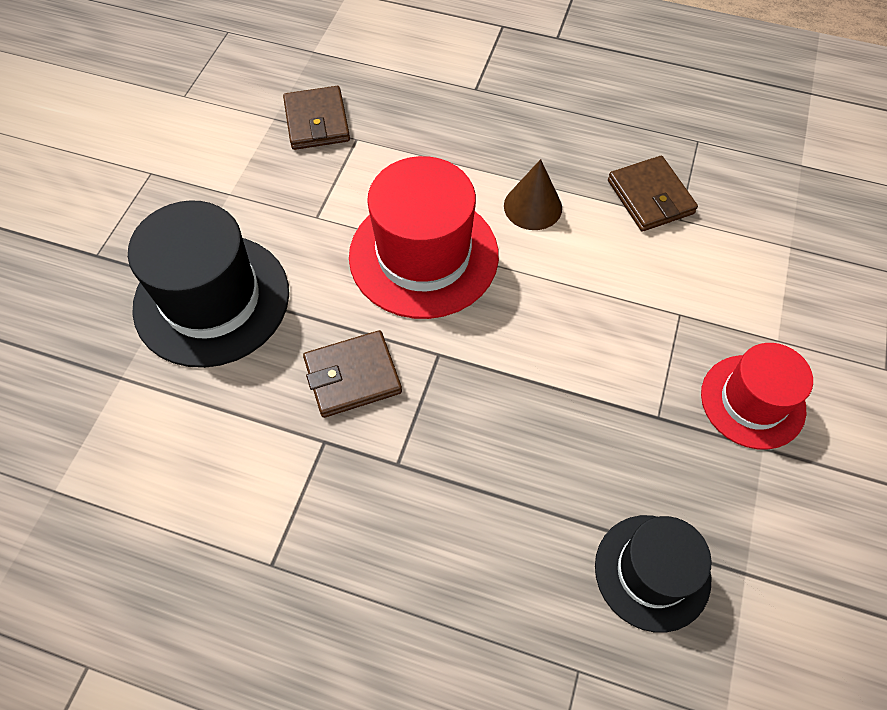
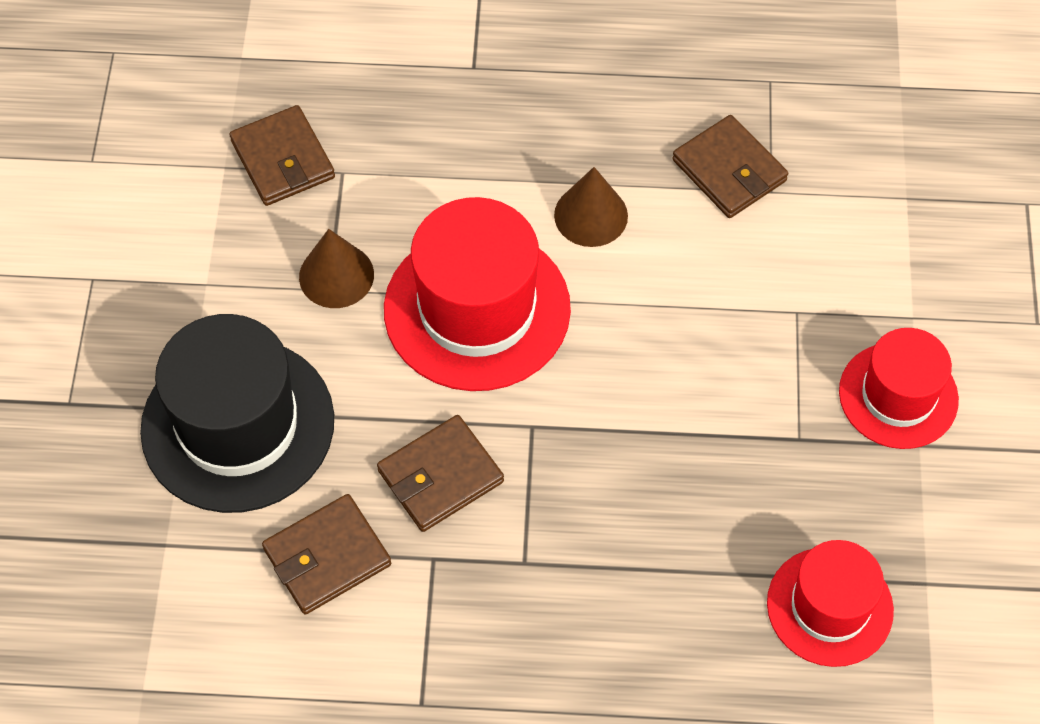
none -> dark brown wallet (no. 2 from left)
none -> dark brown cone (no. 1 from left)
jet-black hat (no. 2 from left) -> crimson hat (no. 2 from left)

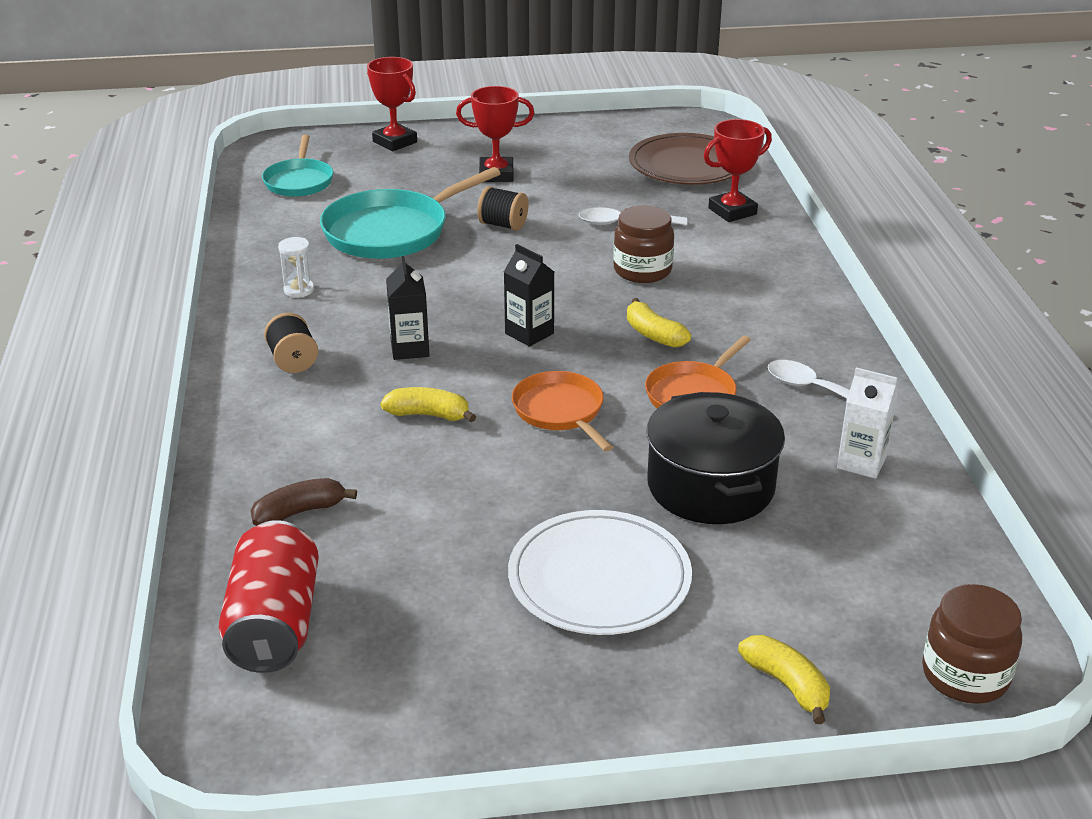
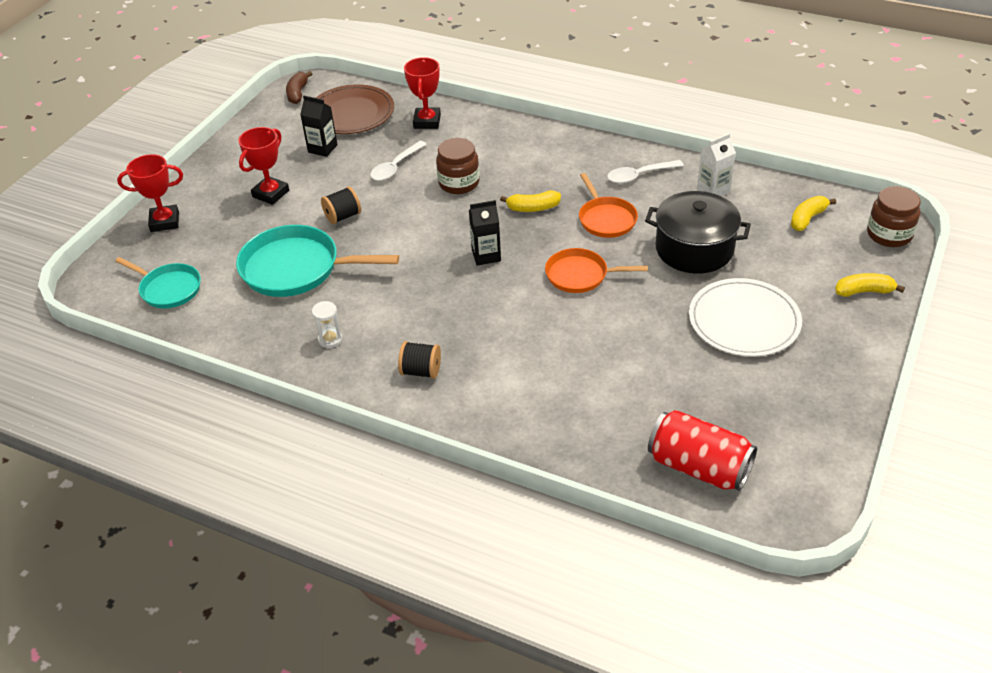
turquoise skillet (no. 2 from left), 105 degrees clockwise
dark brown toy banana, relocated
jet-black milk carton (no. 1 from left), relocated
yellow toy banana (no. 1 from left in the first image) -> yellow toy banana (no. 2 from left), relocated

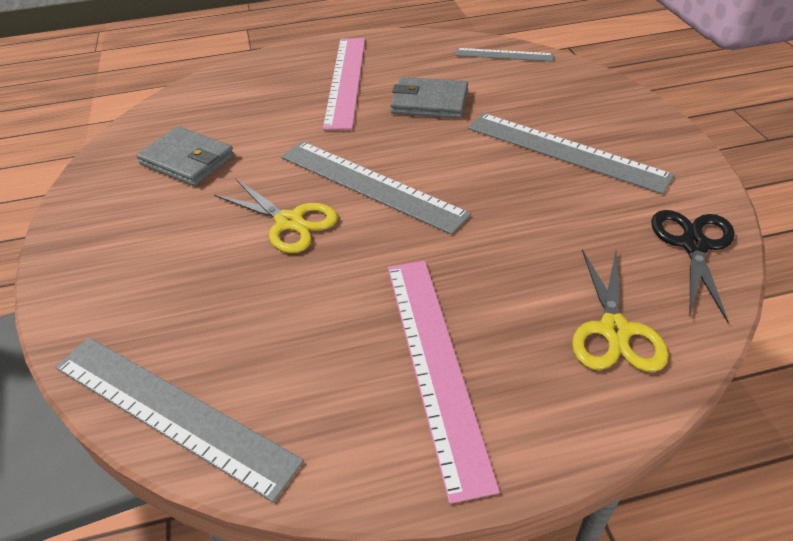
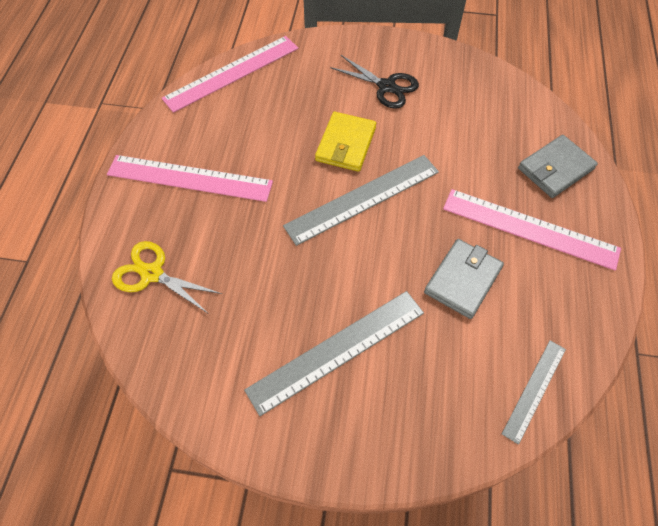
gray measuring stick (no. 1 from left) -> rosy measuring stick (no. 2 from left)
yellow pair of scissors (no. 1 from left) -> yellow wallet
jet-black pair of scissors, relocated
gray wallet (no. 1 from left in the first image) -> gray wallet (no. 2 from left), relocated

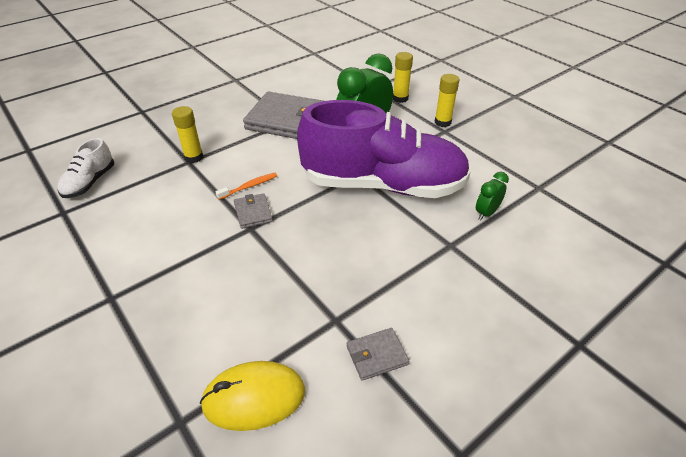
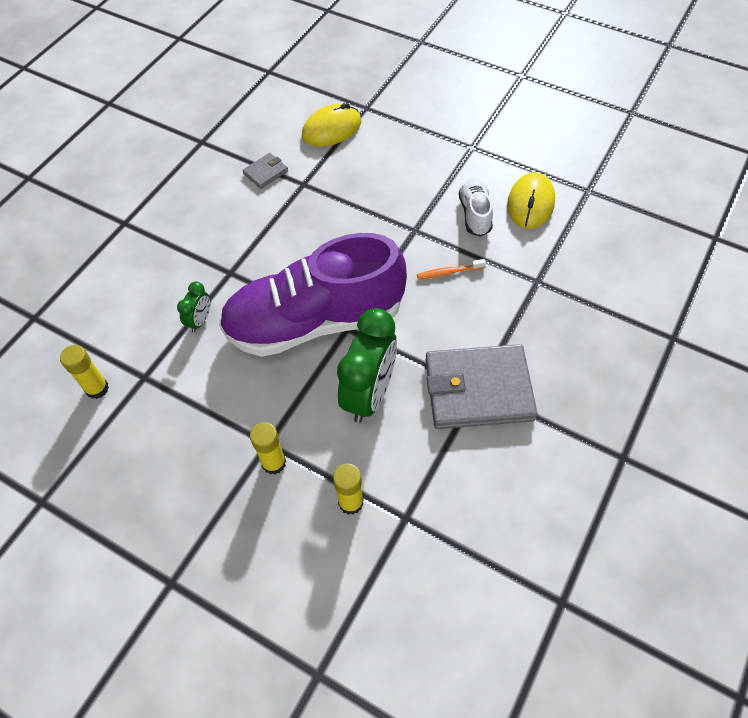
yellow glue stick (no. 1 from left), relocated
orange-coloured tooth brush, 45 degrees clockwise
pure white lace-up shoe, relocated
none -> yellow computer mouse (no. 2 from left)
gray wallet (no. 1 from left) -> none

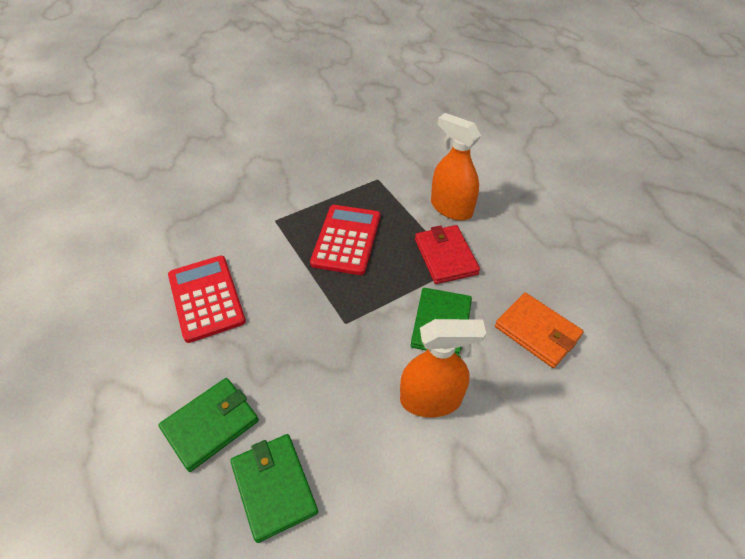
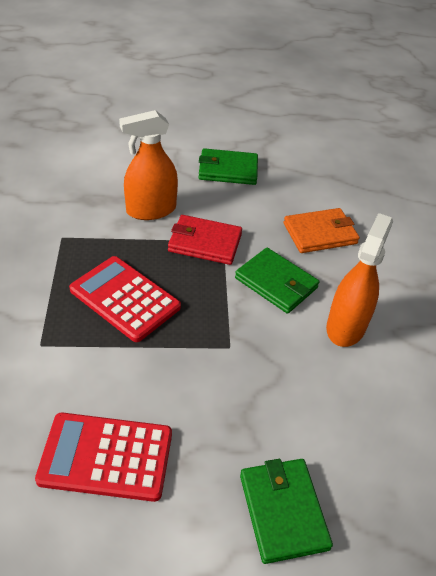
emerald wallet (no. 2 from left in the first image) -> emerald wallet (no. 1 from left), relocated

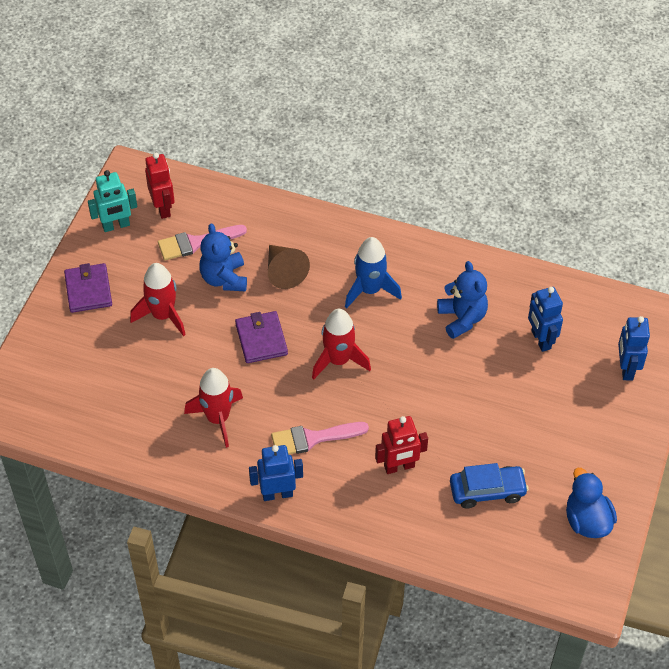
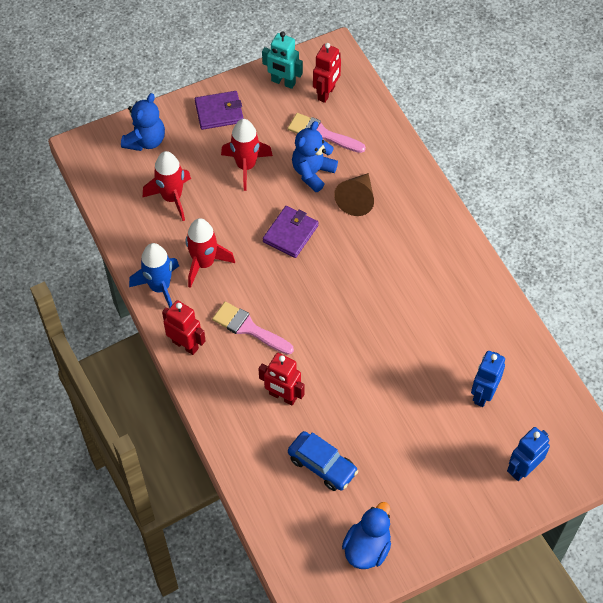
blue teddy (no. 2 from left in the first image) -> blue teddy (no. 1 from left), relocated
blue rocket, relocated
crimson rocket (no. 3 from left in the first image) -> crimson rocket (no. 1 from left), relocated
blue toy robot (no. 1 from left) -> crimson toy robot (no. 1 from left)
violet wallet (no. 1 from left), 45 degrees clockwise

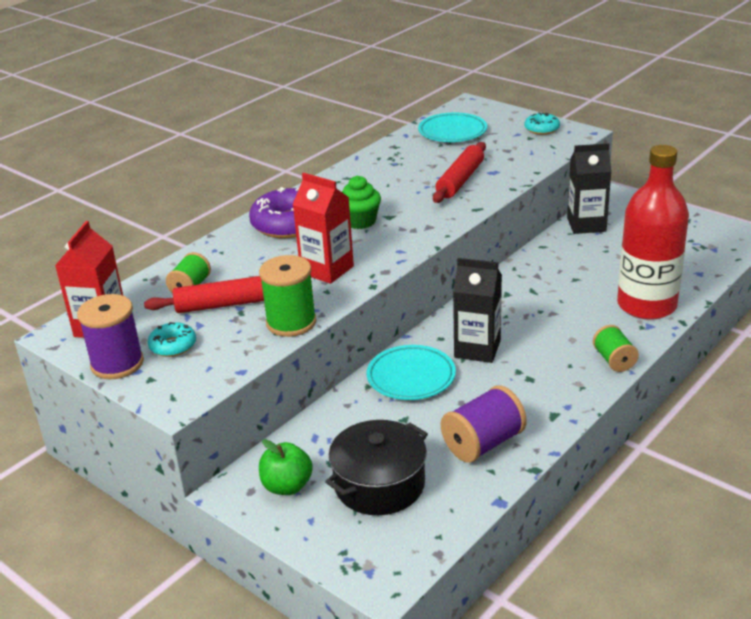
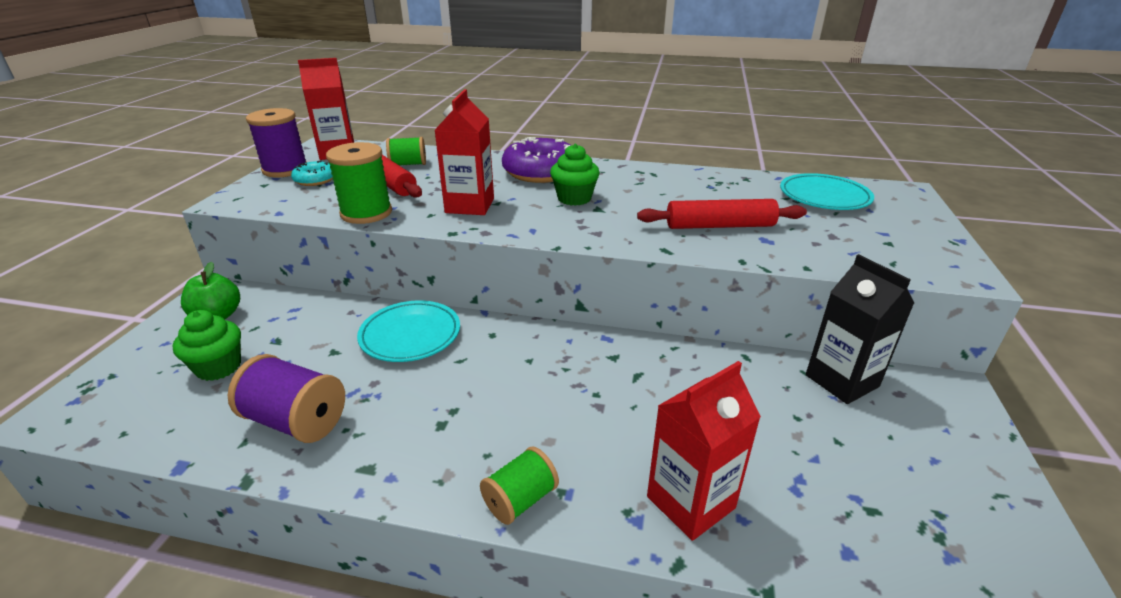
jet-black stockpot -> emerald cupcake (no. 1 from left)
crimson drink bottle -> crimson milk carton (no. 3 from left)
jet-black milk carton (no. 1 from left) -> none
turquoise glazed donut (no. 2 from left) -> none

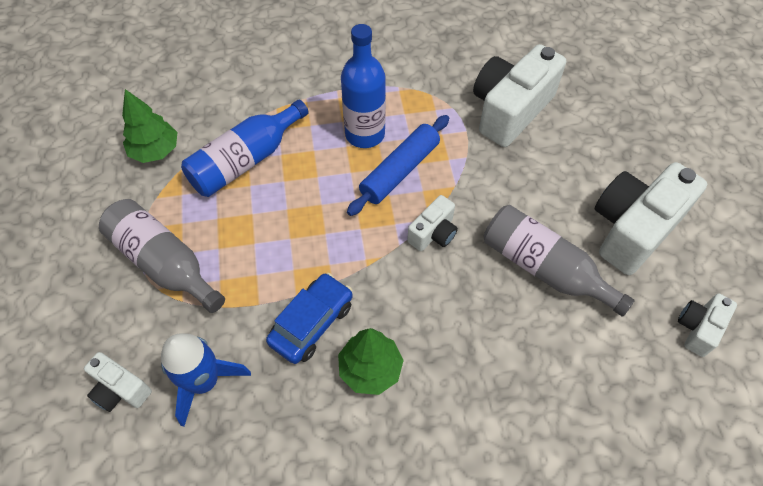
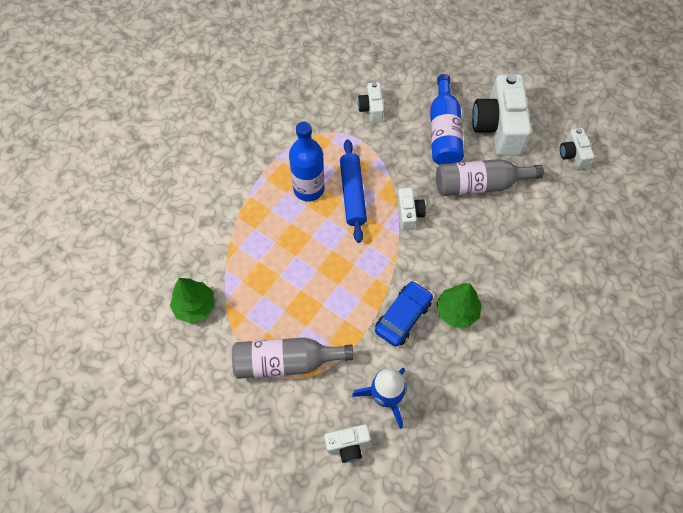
pure white photo camera (no. 3 from left in the first image) -> pure white photo camera (no. 2 from left), x0.50
blue automobile, 45 degrees clockwise
blue drink bottle (no. 1 from left in the first image) -> blue drink bottle (no. 2 from left), relocated

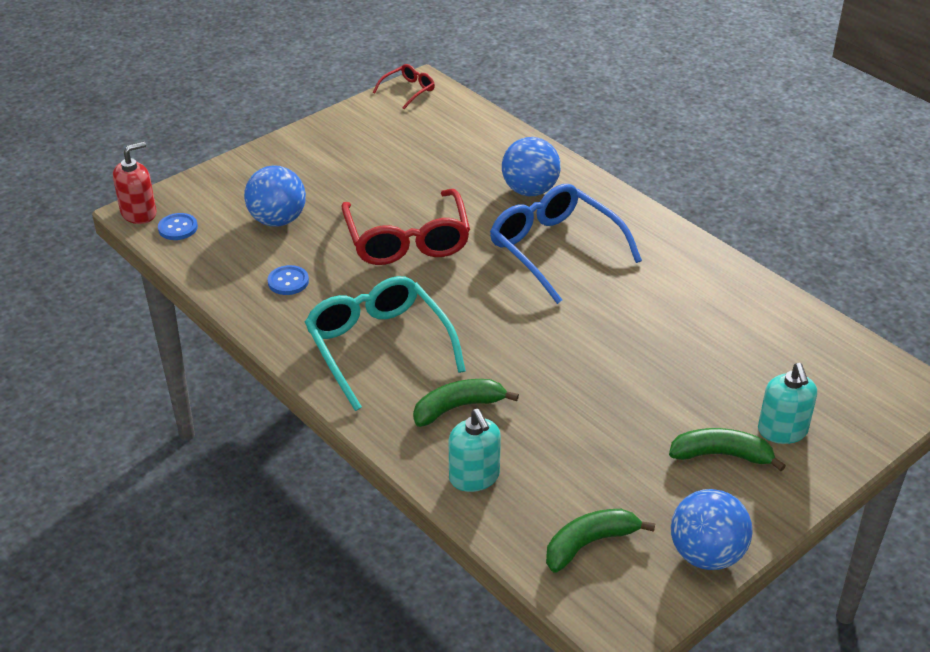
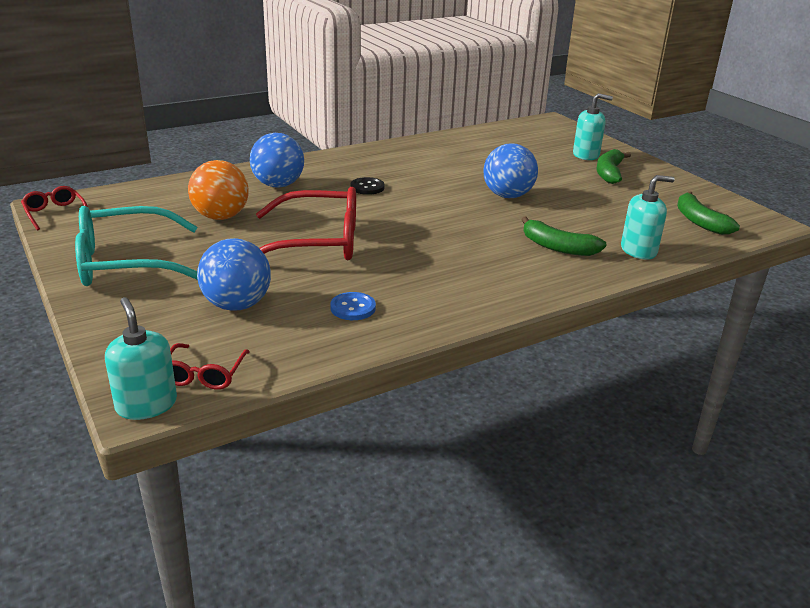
turquoise spectacles, relocated
crimson soap pump -> turquoise soap pump (no. 1 from left)
blue sewing button (no. 1 from left) -> crimson spectacles (no. 2 from left)
none -> orange-coloured ball
blue spectacles -> jet-black sewing button
blue ball (no. 3 from left), relocated
emerald toy banana (no. 1 from left), 45 degrees counterclockwise

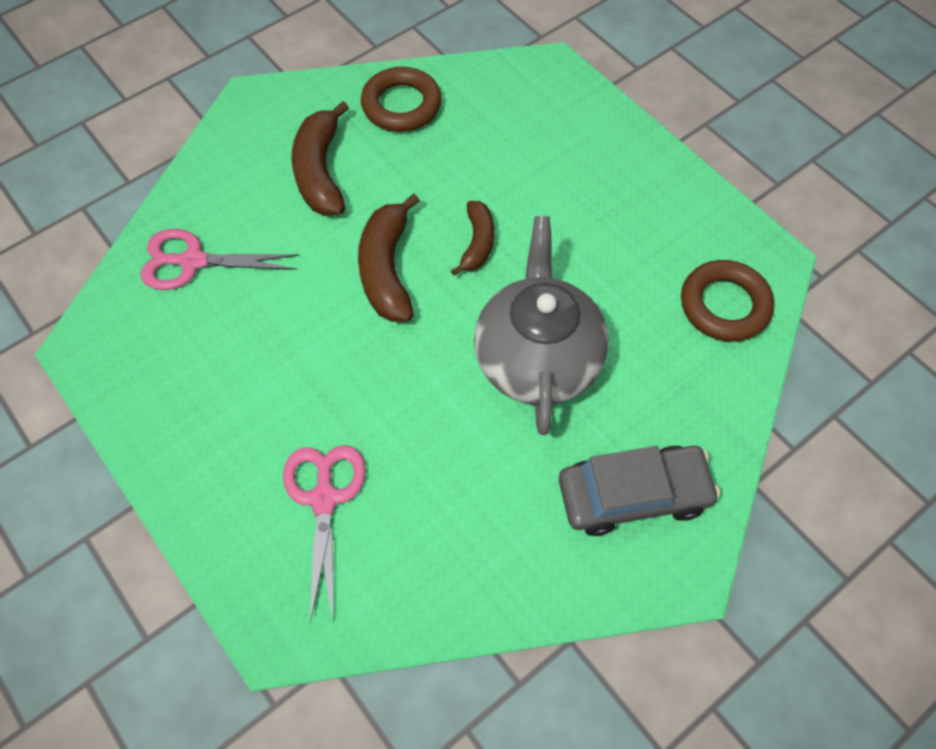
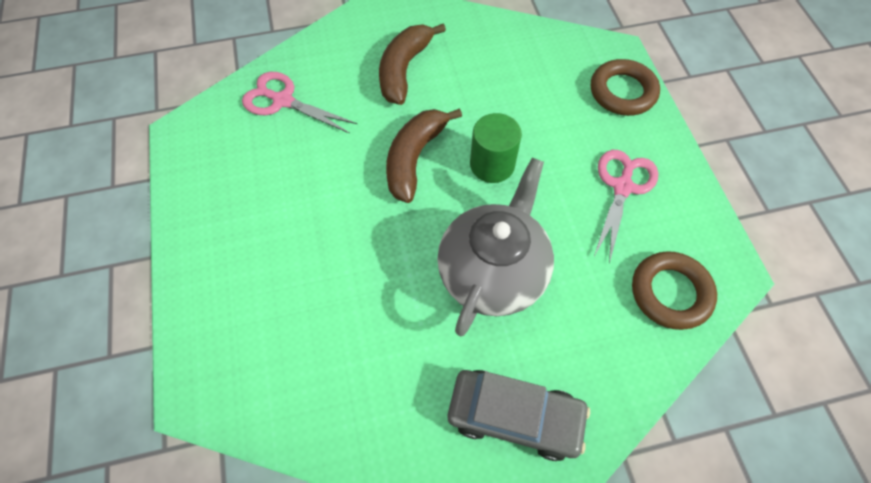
dark brown toy banana (no. 3 from left) -> emerald cylinder shape
dark brown ring (no. 1 from left), relocated
rosy pair of scissors (no. 2 from left), relocated

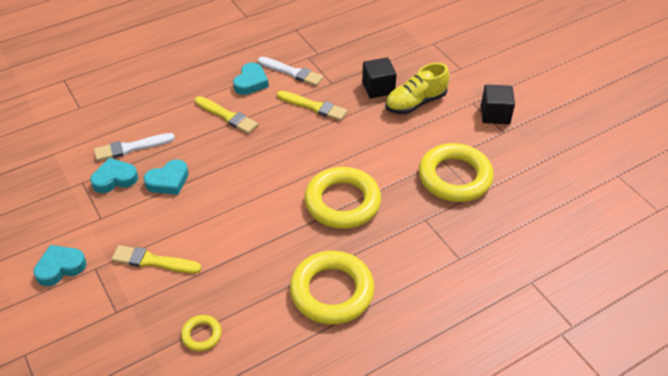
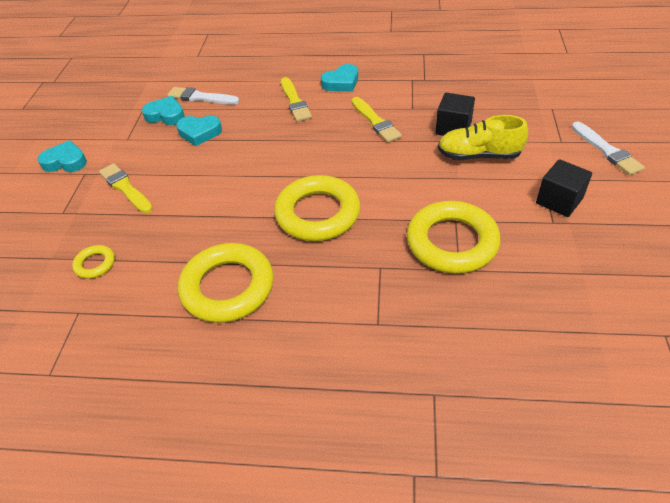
pure white brush (no. 2 from left), relocated

